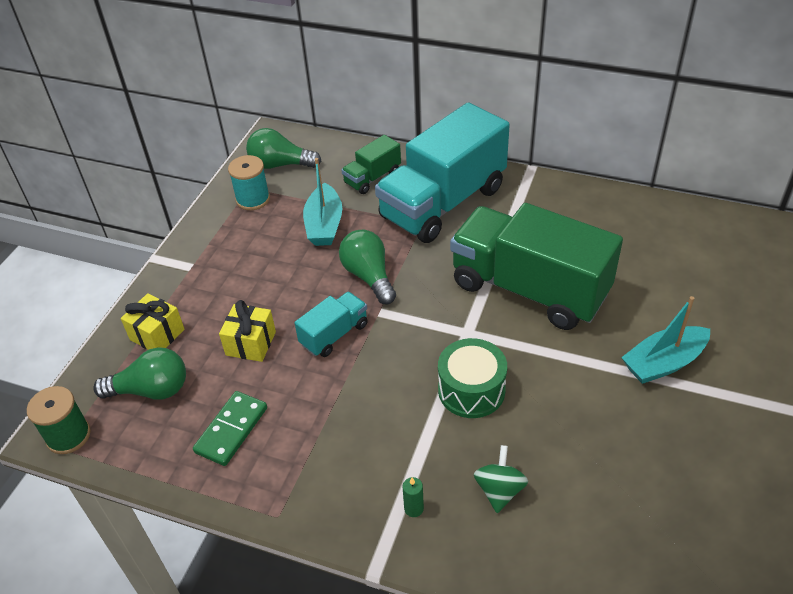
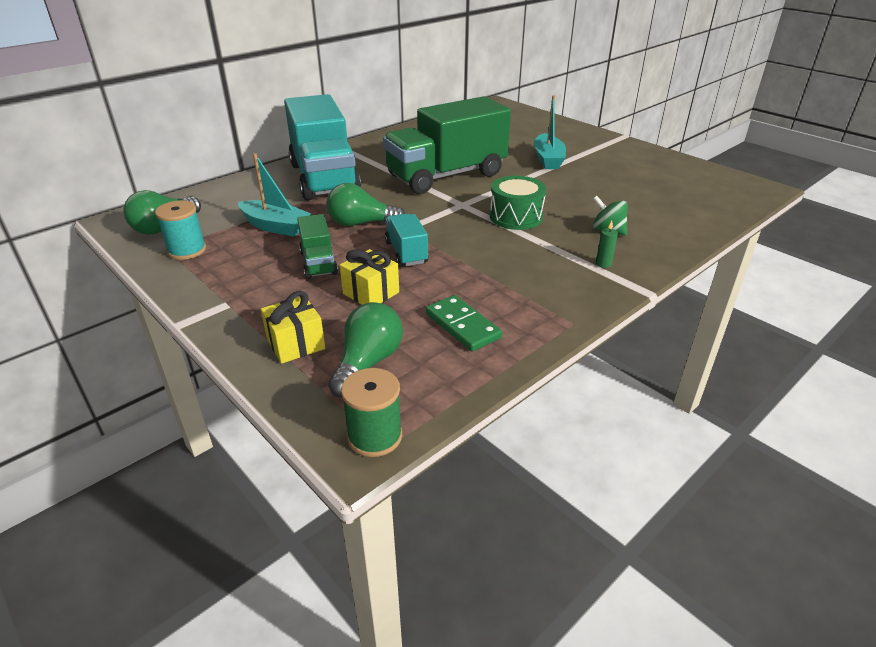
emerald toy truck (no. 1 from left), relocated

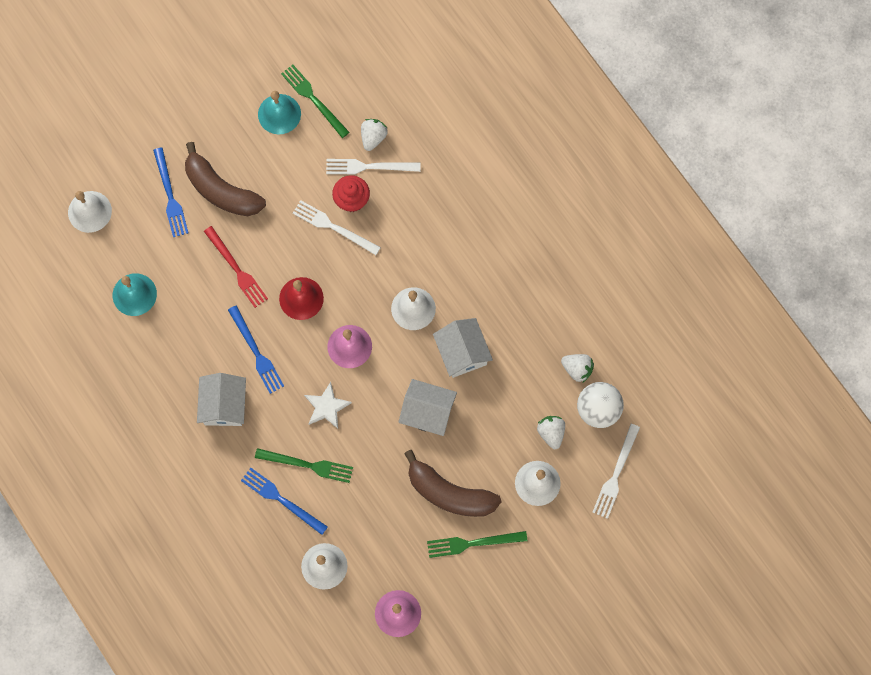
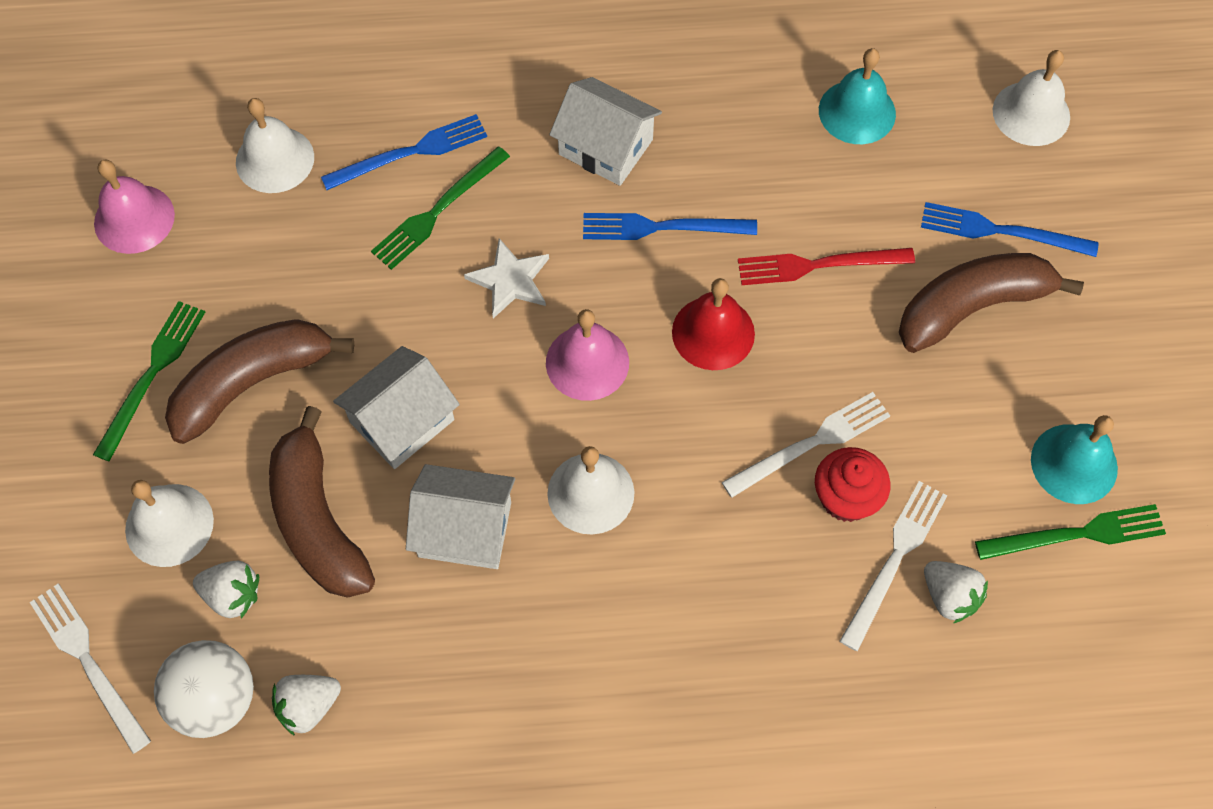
none -> dark brown toy banana (no. 2 from left)

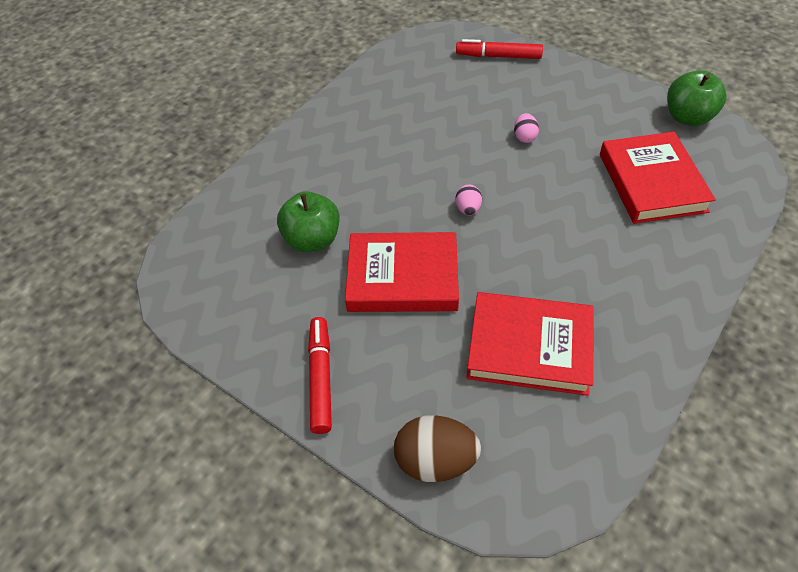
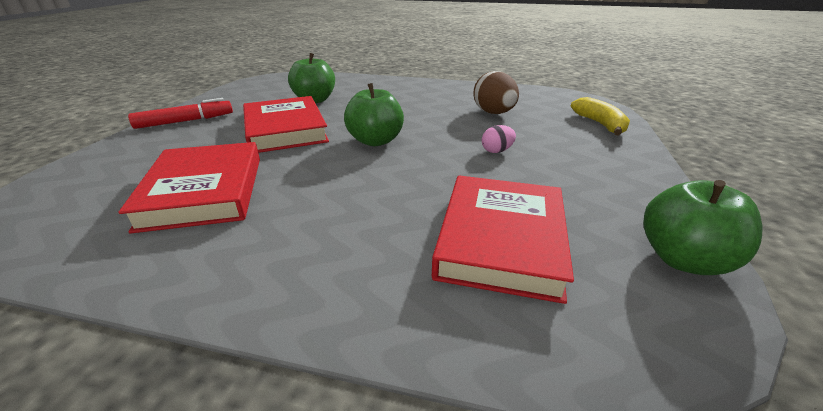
rosy toy egg (no. 1 from left) -> emerald apple fruit (no. 2 from left)
crimson hardback (no. 3 from left), 45 degrees counterclockwise
dark brown toy egg, relocated
crimson marker pen (no. 2 from left) -> yellow toy banana

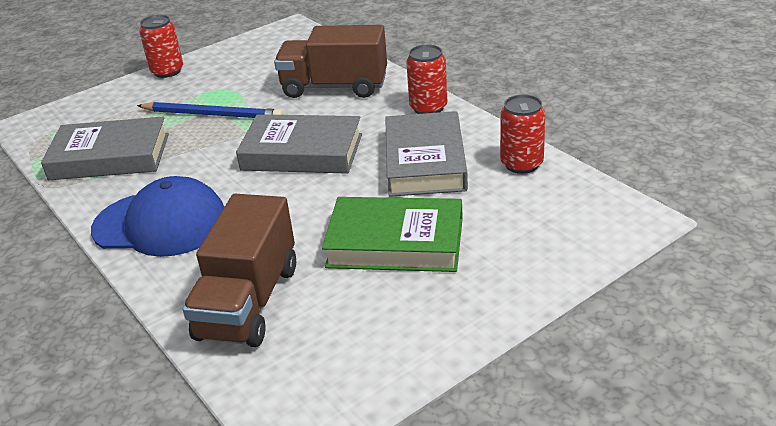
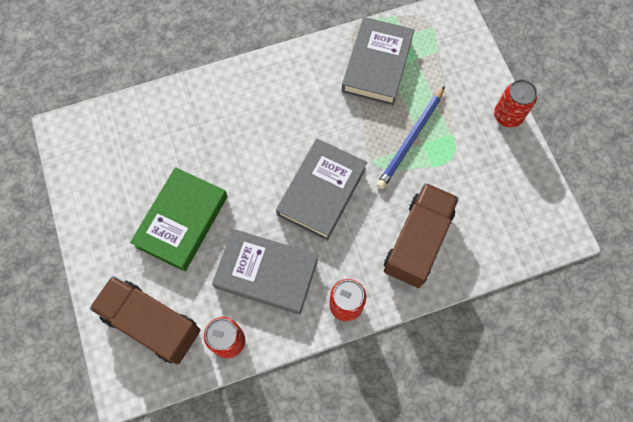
dark brown toy truck (no. 1 from left), relocated
blue baseball cap -> none

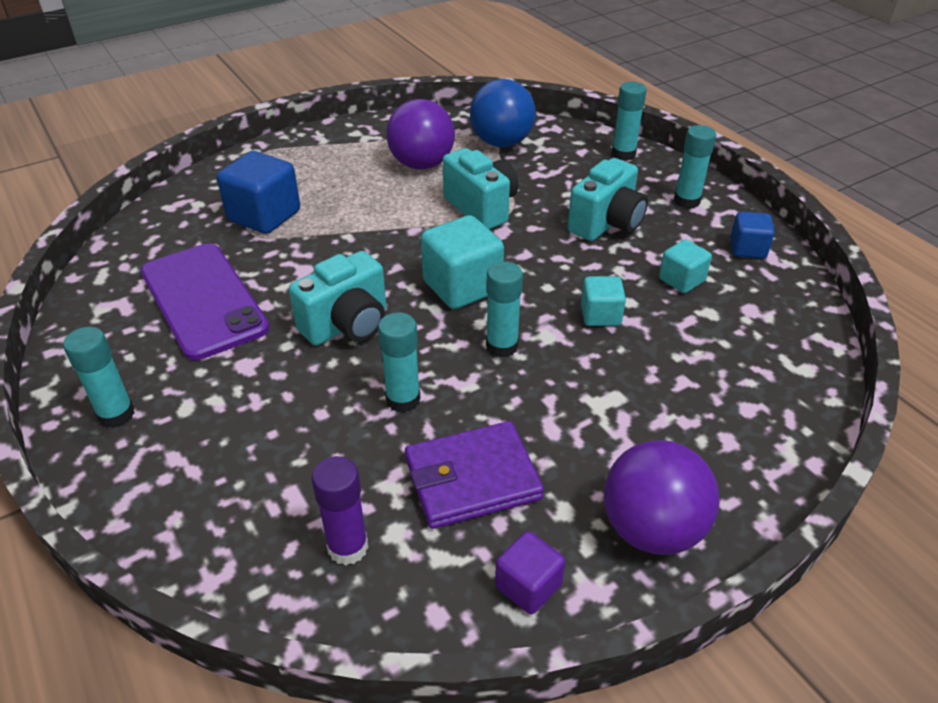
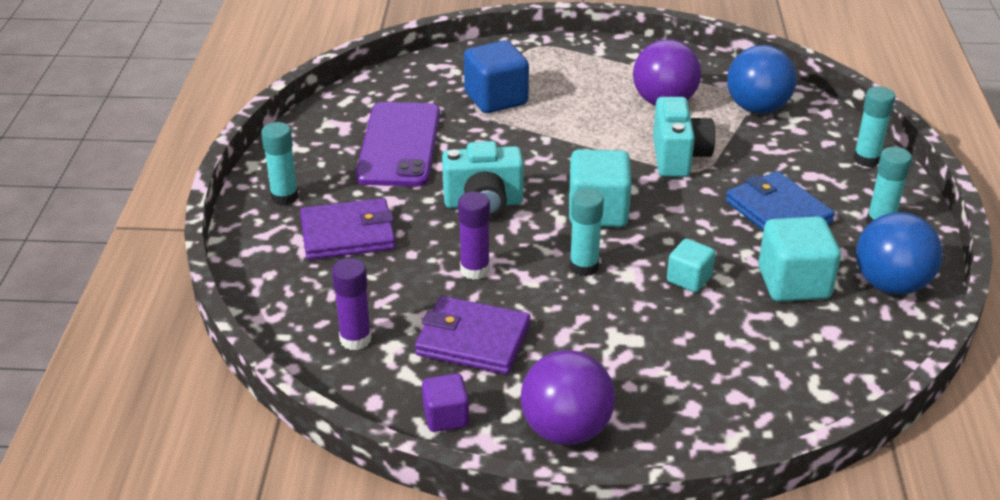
none -> violet wallet (no. 1 from left)
turquoise glue stick (no. 2 from left) -> violet glue stick (no. 2 from left)
turquoise photo camera (no. 3 from left) -> blue wallet
turquoise block (no. 3 from left), x1.73
blue block (no. 2 from left) -> blue ball (no. 2 from left)

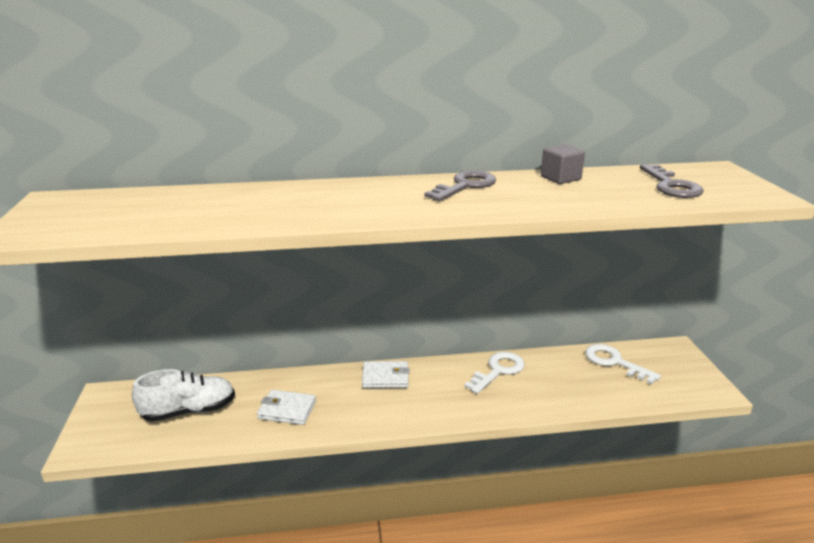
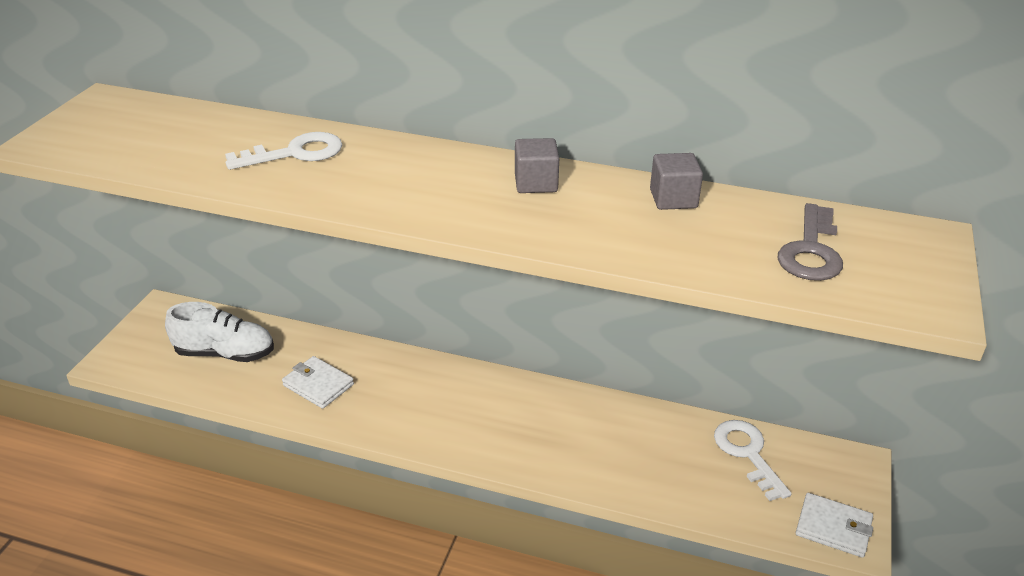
pure white latchkey (no. 1 from left), relocated
gray latchkey (no. 1 from left) -> gray block (no. 1 from left)
pure white wallet (no. 2 from left), relocated

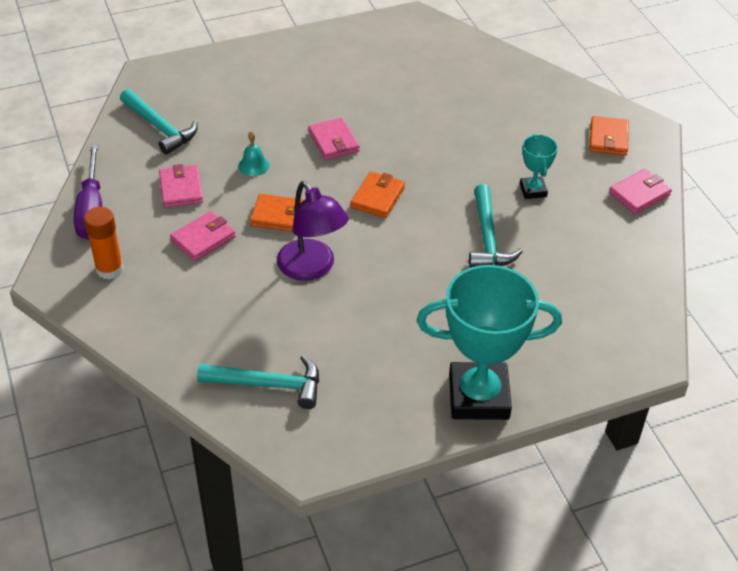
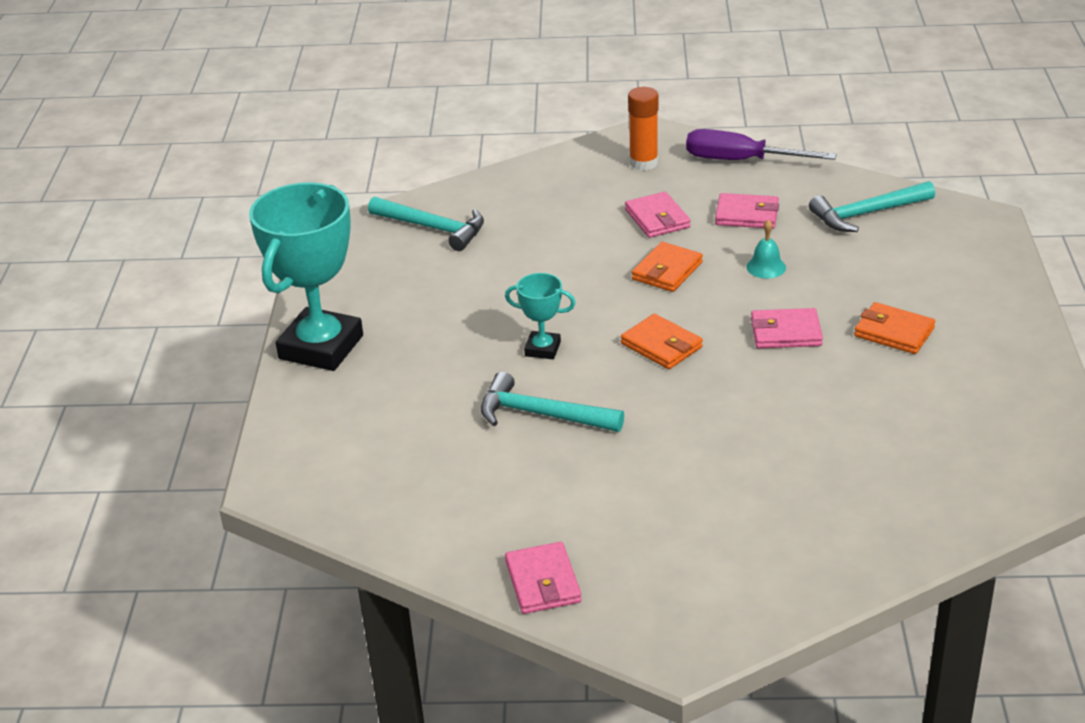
turquoise carpenter's hammer (no. 2 from left in the first image) -> turquoise carpenter's hammer (no. 1 from left), 90 degrees counterclockwise
turquoise prize cup (no. 2 from left), relocated
orange-coloured wallet (no. 3 from left), relocated
violet lamp -> none

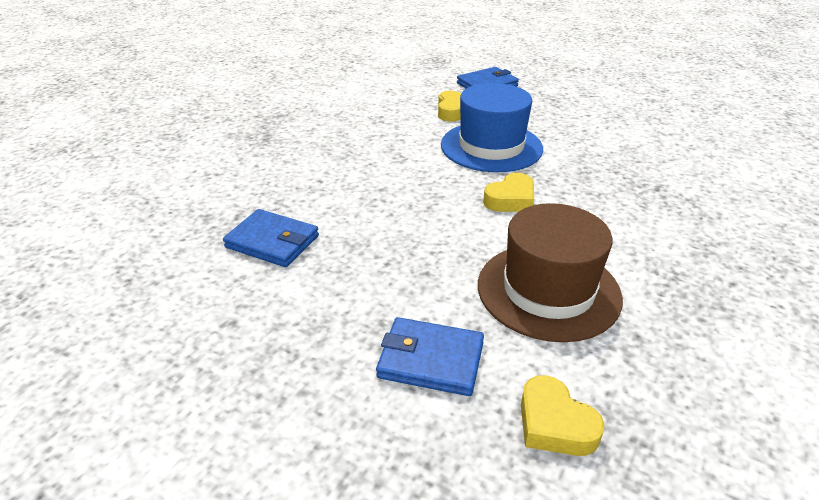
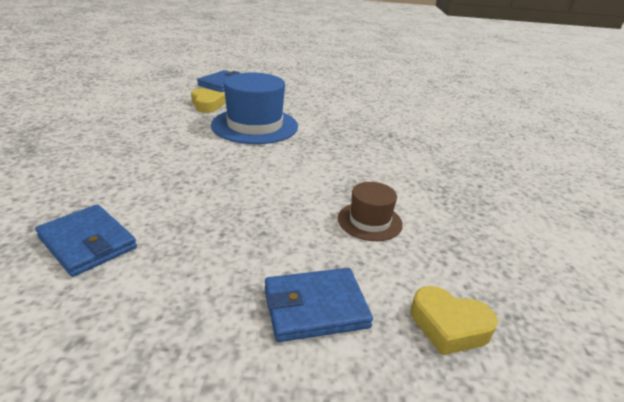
blue wallet (no. 1 from left), 45 degrees clockwise
dark brown hat, x0.53
yellow love heart (no. 2 from left) -> none

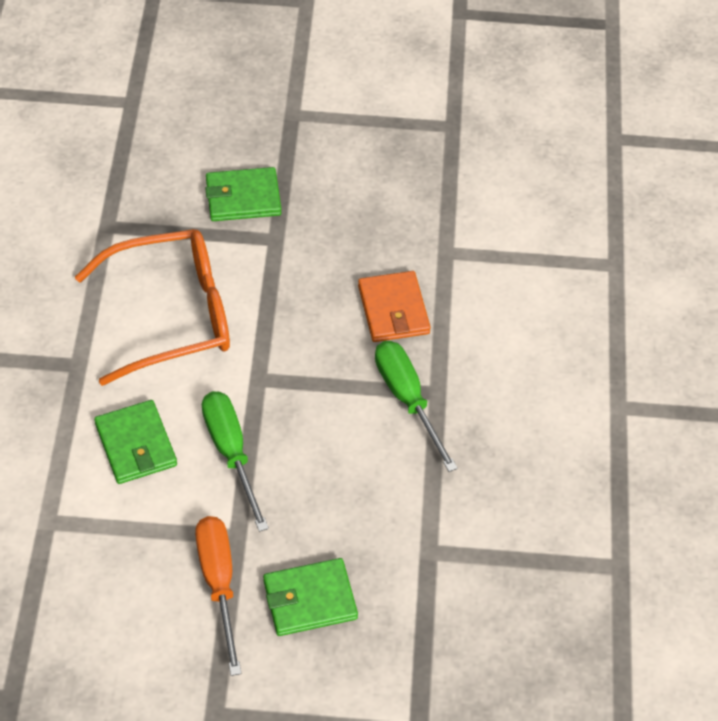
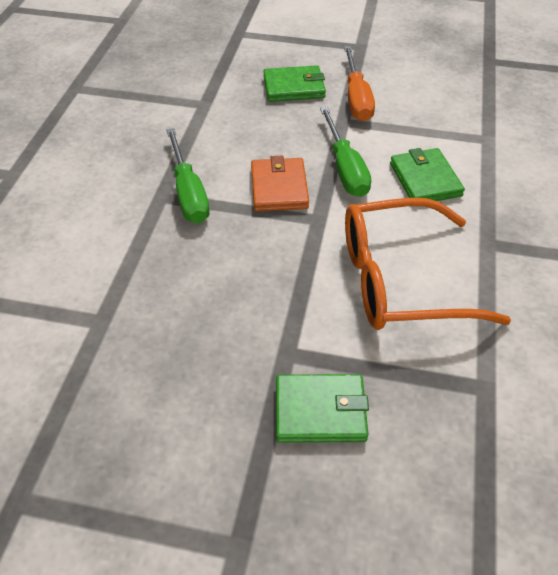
orange-coloured wallet, relocated

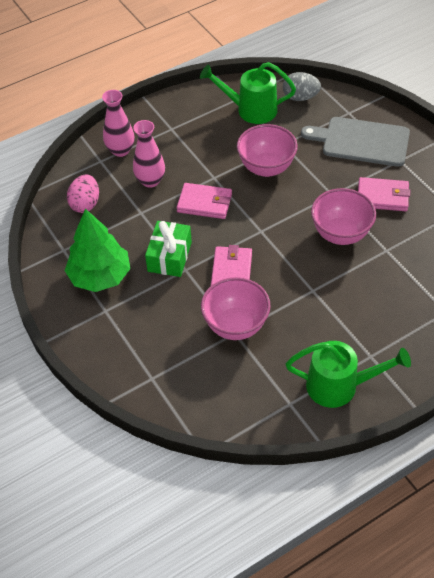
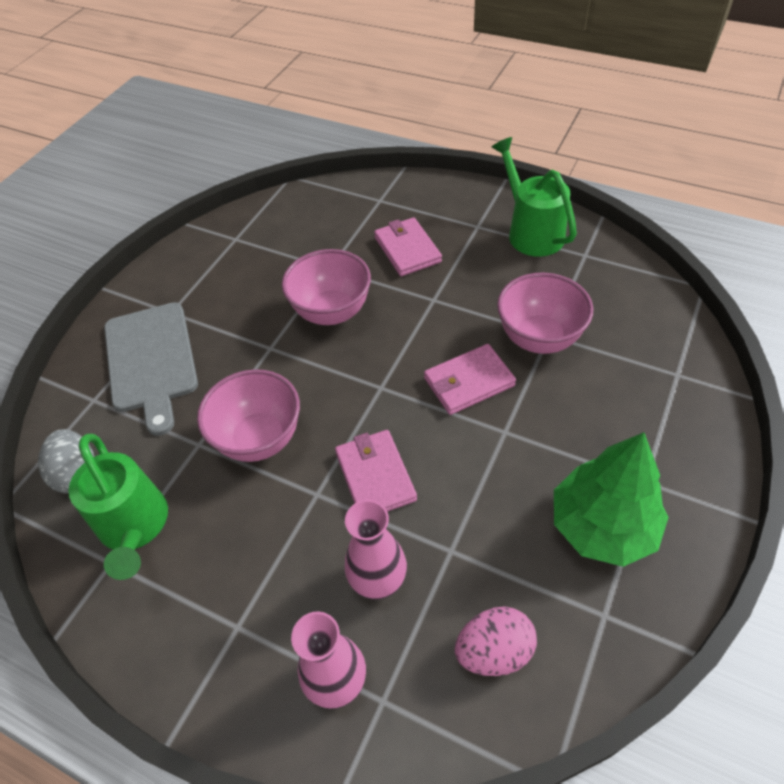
rosy wallet (no. 3 from left in the first image) -> rosy wallet (no. 2 from left), relocated
emerald present -> none

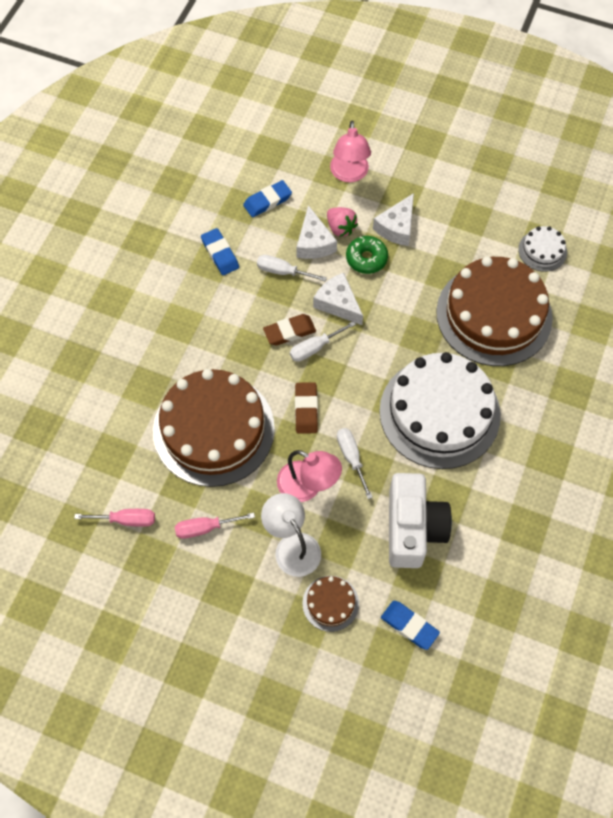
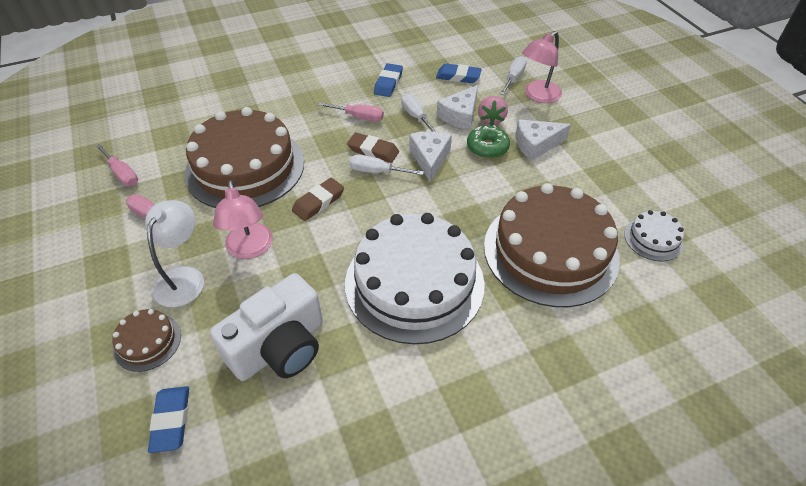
none -> rosy screwdriver (no. 3 from left)
pure white screwdriver (no. 3 from left), relocated

